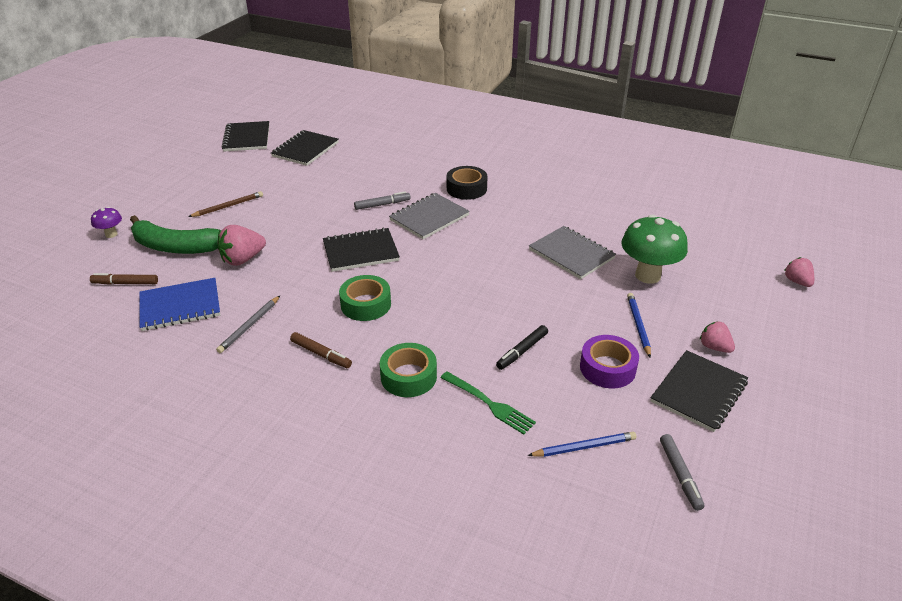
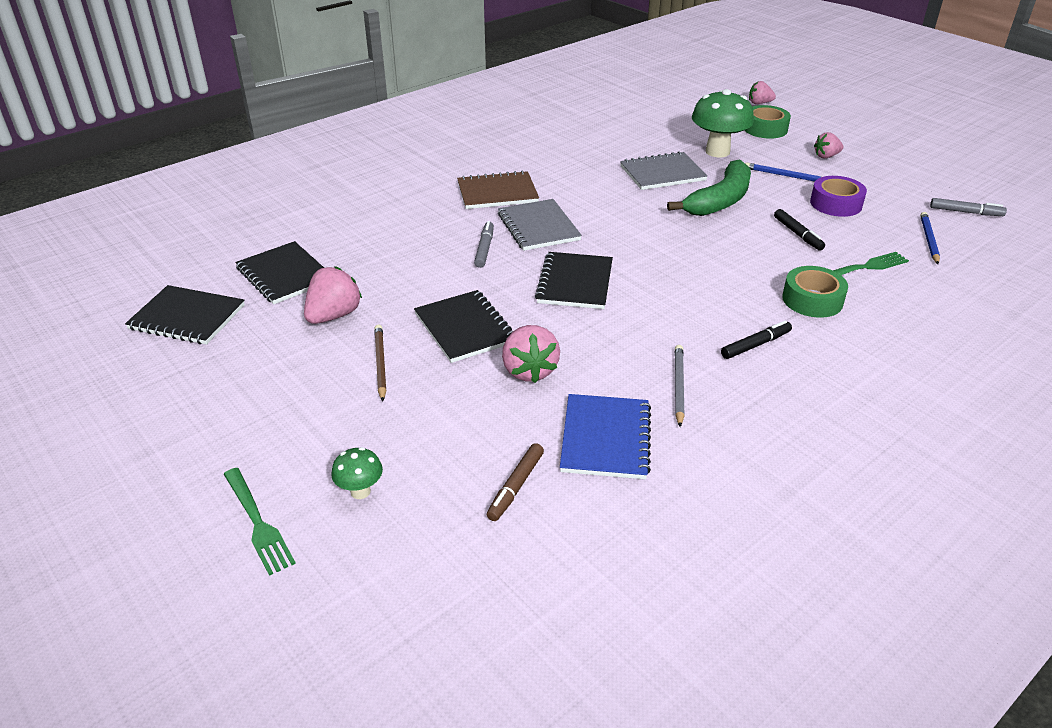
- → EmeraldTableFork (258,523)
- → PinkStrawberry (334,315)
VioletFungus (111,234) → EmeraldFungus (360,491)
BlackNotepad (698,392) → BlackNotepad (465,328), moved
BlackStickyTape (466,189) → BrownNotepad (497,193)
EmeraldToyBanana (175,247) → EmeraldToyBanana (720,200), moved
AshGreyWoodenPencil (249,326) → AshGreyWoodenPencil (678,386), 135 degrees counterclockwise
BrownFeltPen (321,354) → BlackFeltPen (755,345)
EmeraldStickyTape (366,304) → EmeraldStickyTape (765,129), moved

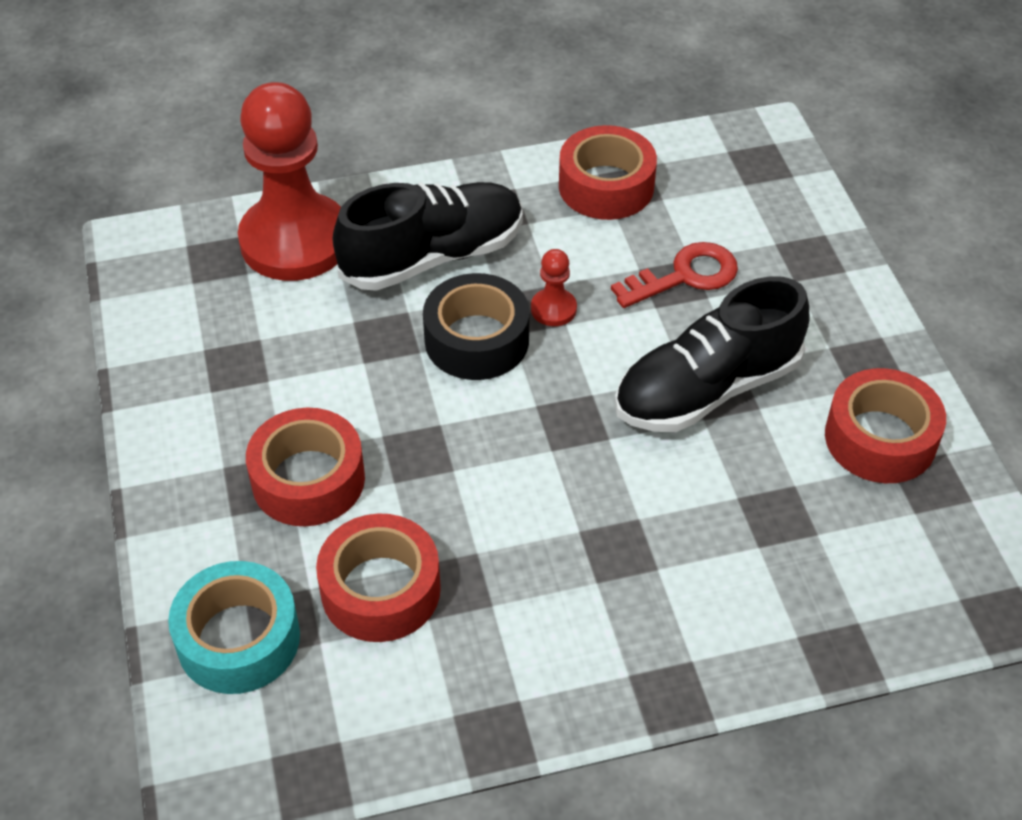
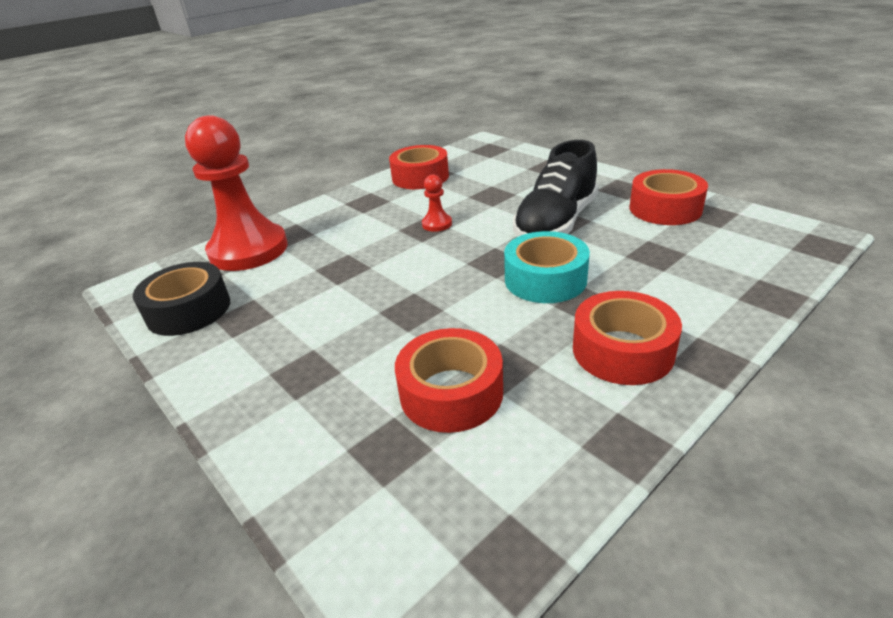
BlackStickyTape (476,340) → BlackStickyTape (189,310), moved
TealStickyTape (238,639) → TealStickyTape (545,279), moved
ScarletStickyTape (308,479) → ScarletStickyTape (622,350), moved
BlackShoe (433,257) → -
ScarletLatchkey (685,276) → -

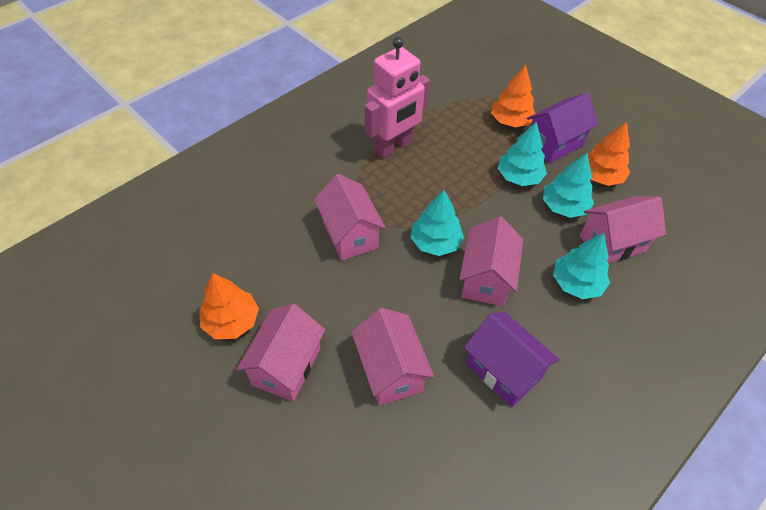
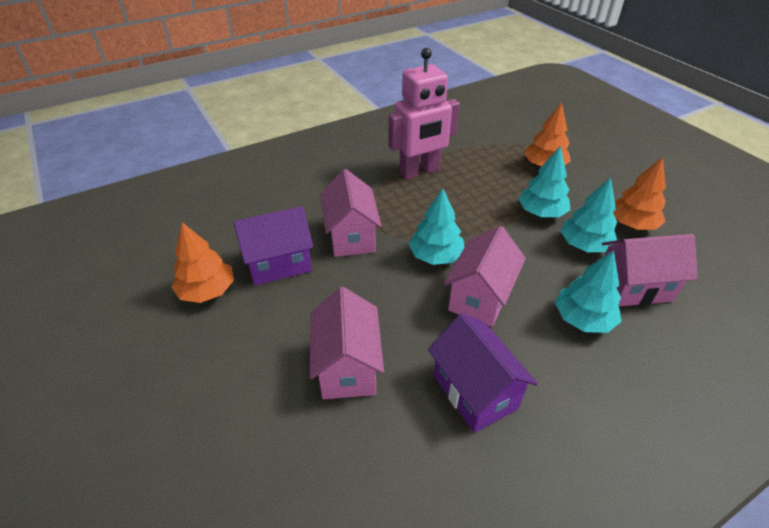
VioletHouse (554,144) → VioletHouse (279,264), moved
PinkHouse (286,366) → -

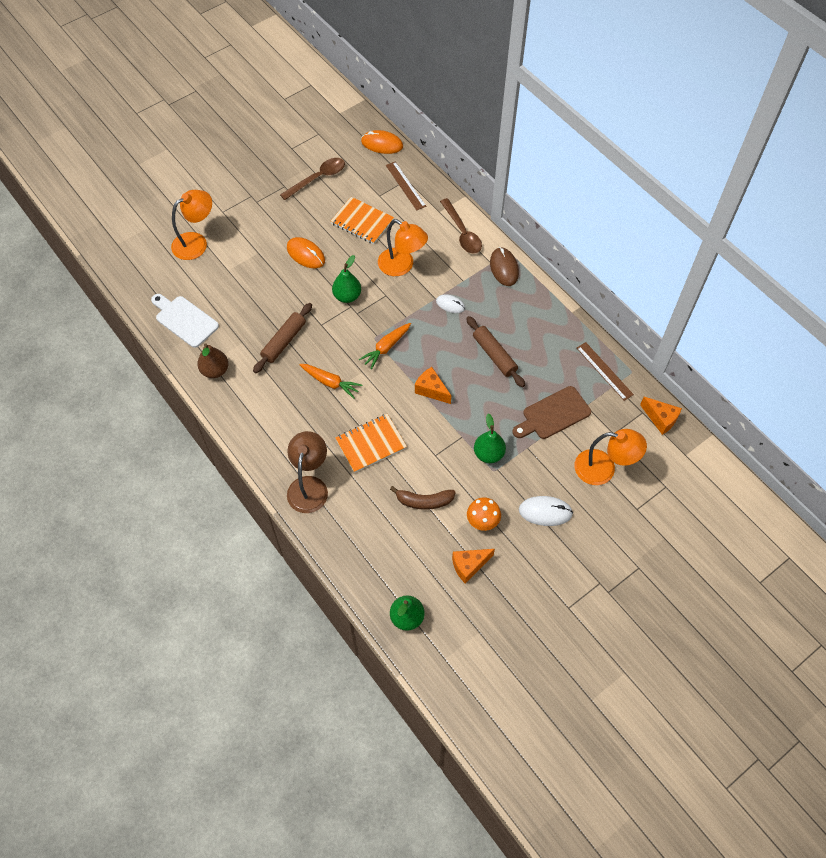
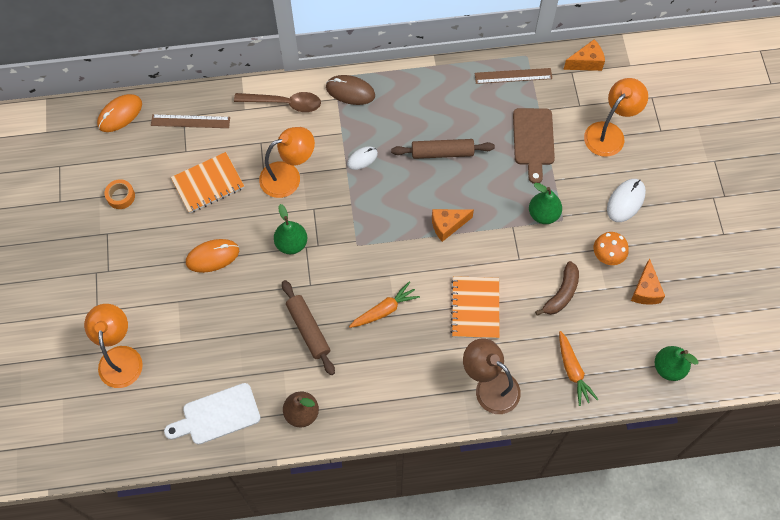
BrownTablespoon (318,178) → OrangeColouredStickyTape (121,196)
OrangeColouredRootVegetable (386,347) → OrangeColouredRootVegetable (572,371), moved

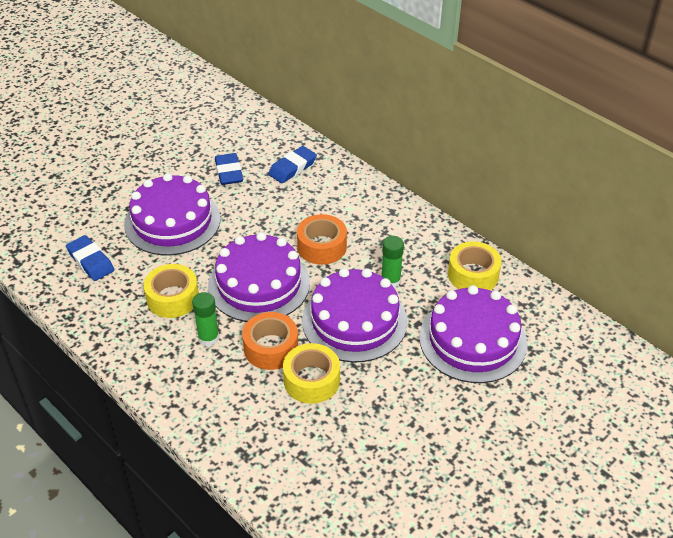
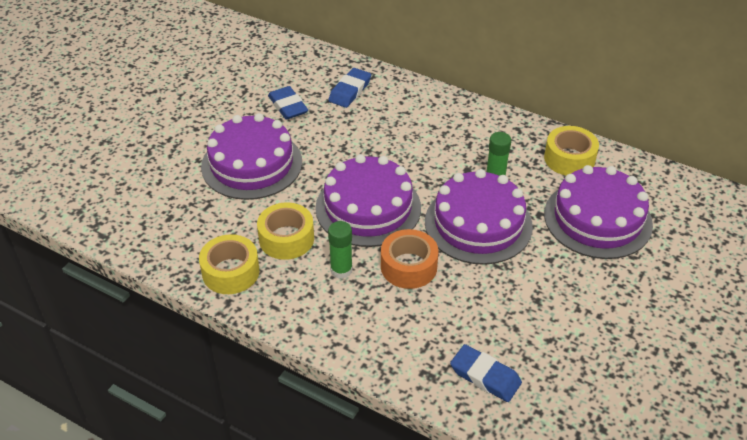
YellowStickyTape (311,380) → YellowStickyTape (230,272), moved
RoyalBlueGumEraser (90,261) → RoyalBlueGumEraser (485,376), moved
OrangeColouredStickyTape (322,247) → -

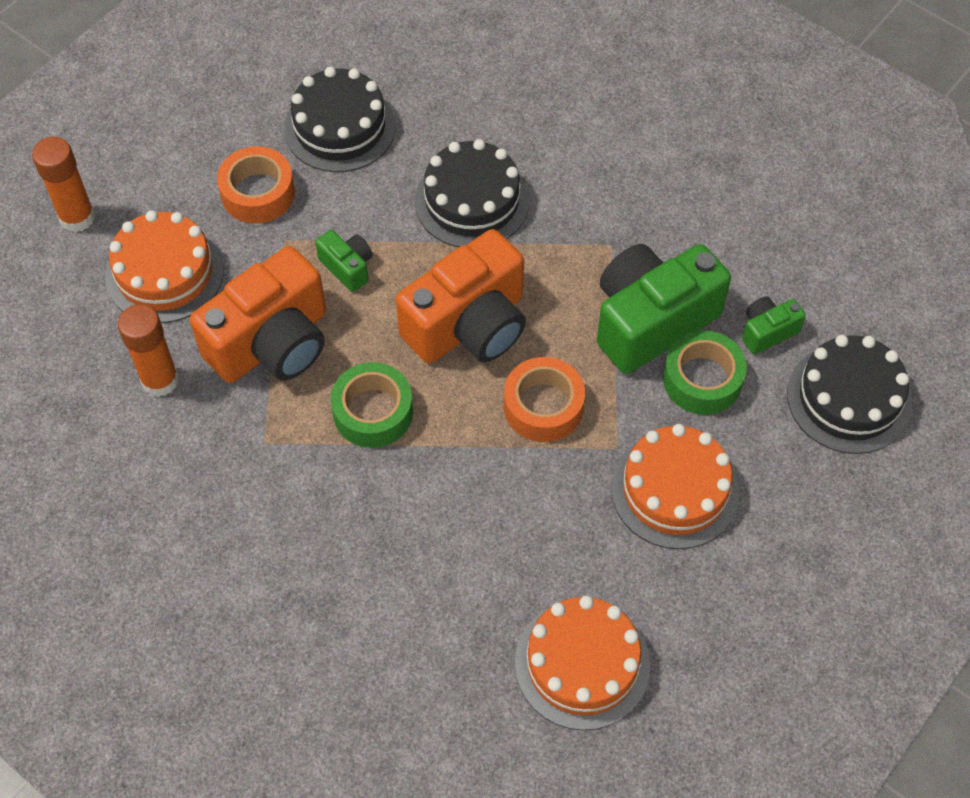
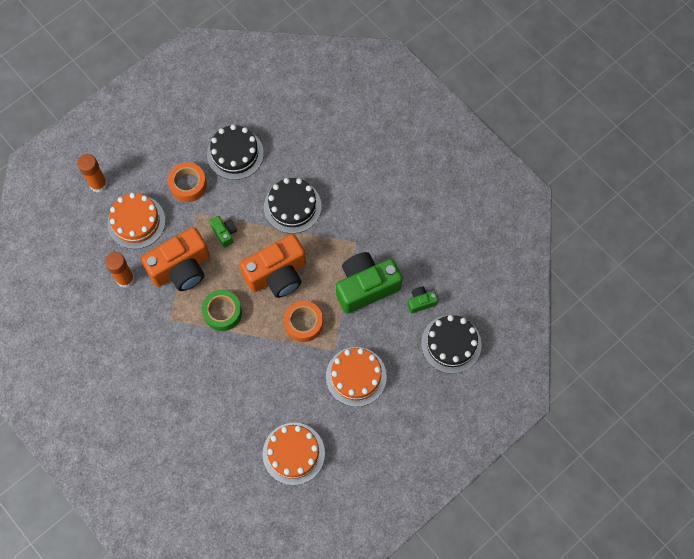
EmeraldStickyTape (702,380) → -

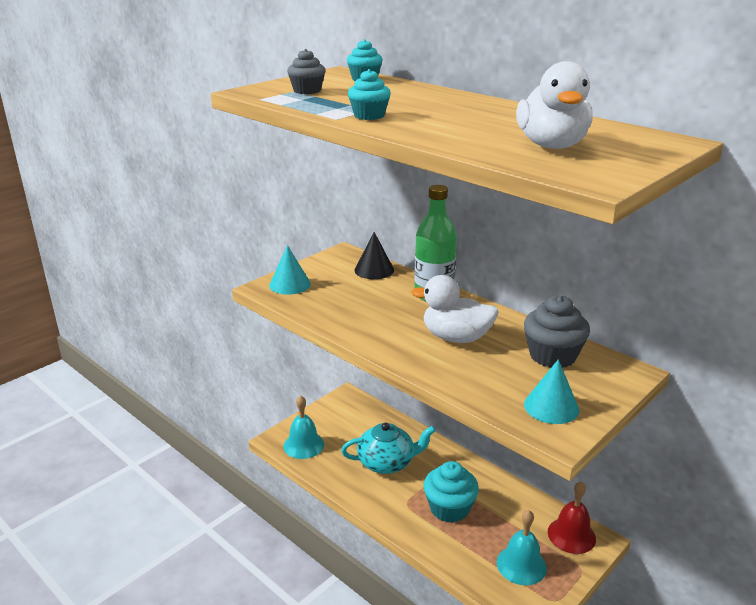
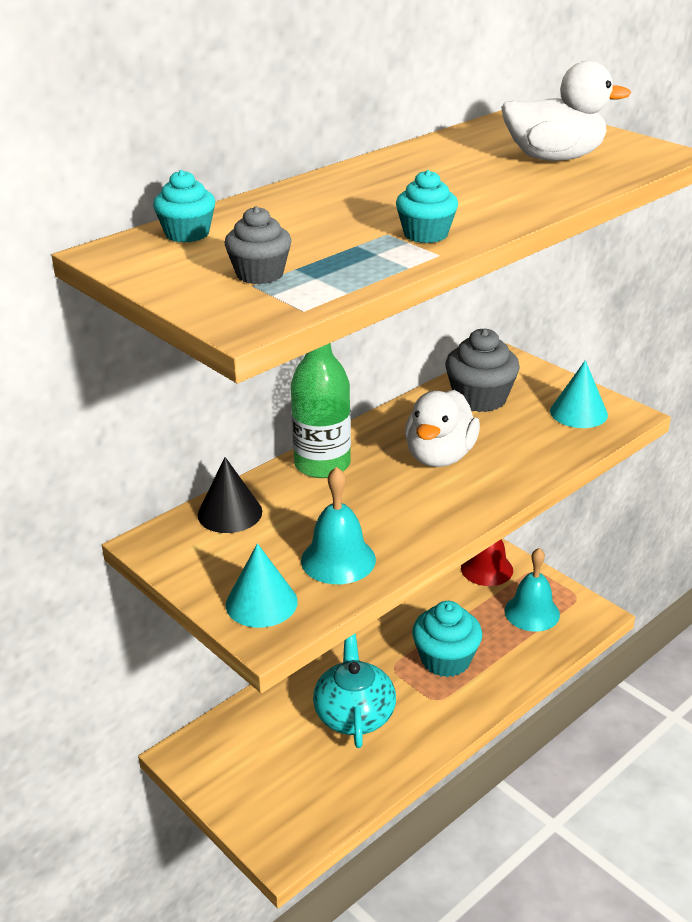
TealHandBell (303,445) → TealHandBell (338,560), moved

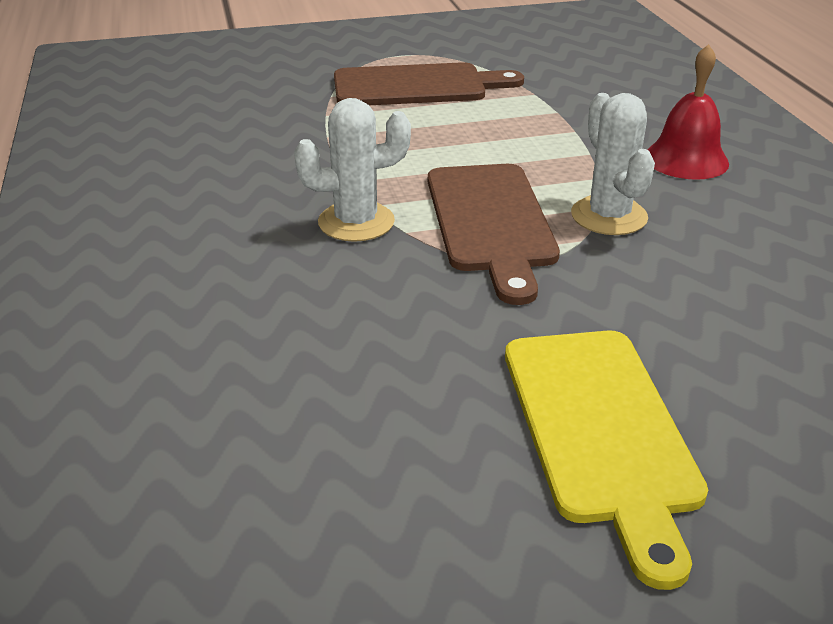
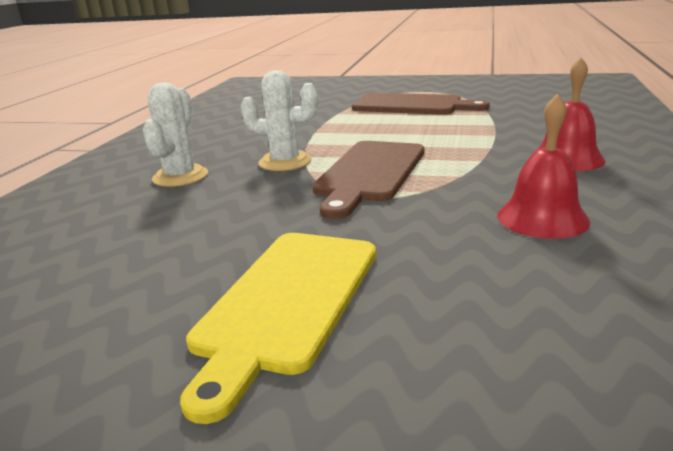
PureWhitePricklyPlant (609,216) → PureWhitePricklyPlant (180,177), moved
- → ScarletHandBell (542,218)

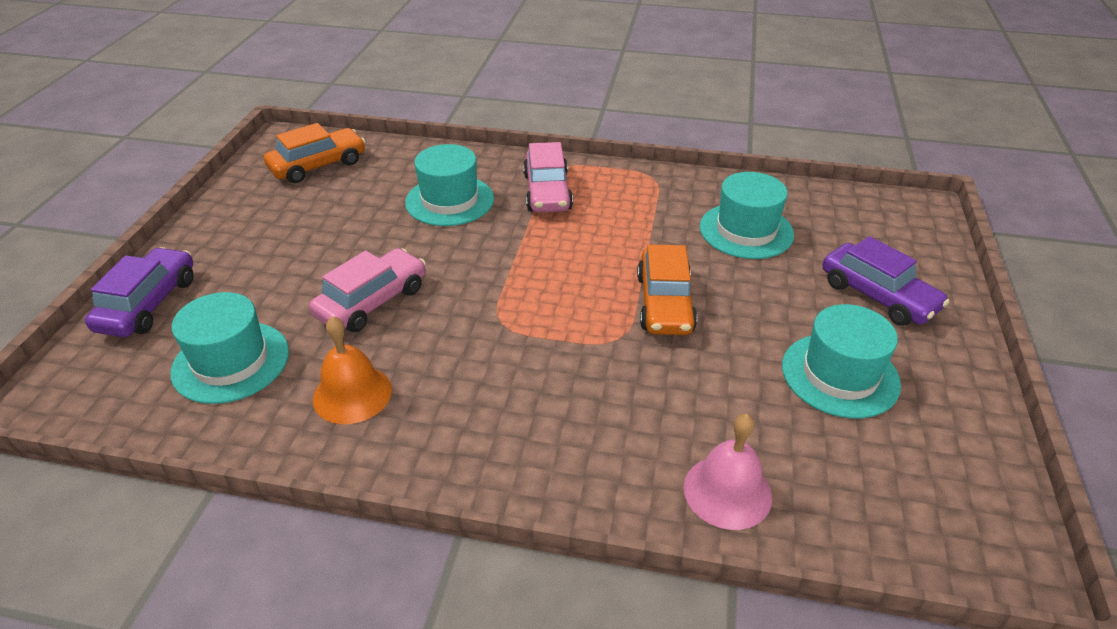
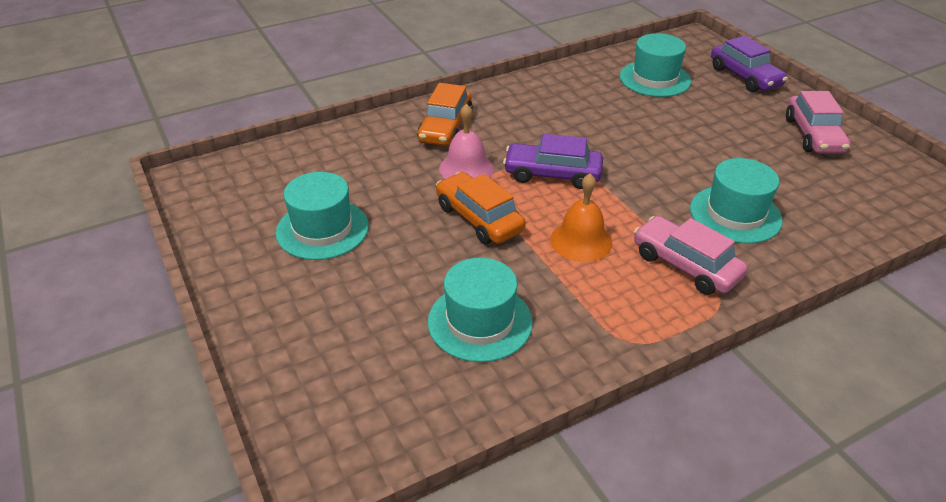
OrangeColouredAutomobile (318,165) → OrangeColouredAutomobile (445,128), moved
PinkHandBell (727,491) → PinkHandBell (466,168), moved
VioletAutomobile (877,296) → VioletAutomobile (552,174), moved
OrangeColouredHandBell (352,394) → OrangeColouredHandBell (581,241), moved
PinkAutomobile (372,302) → PinkAutomobile (813,135), moved

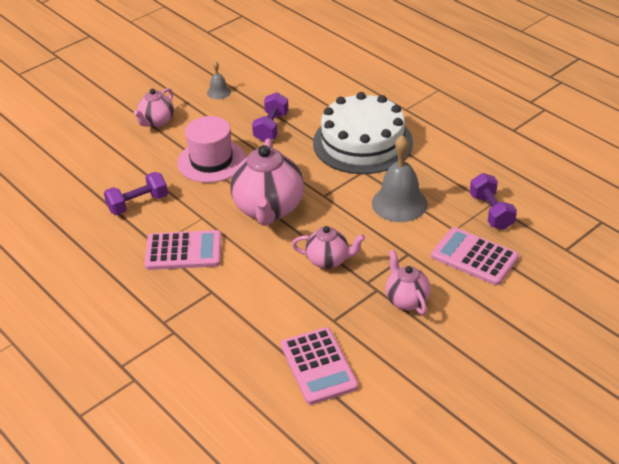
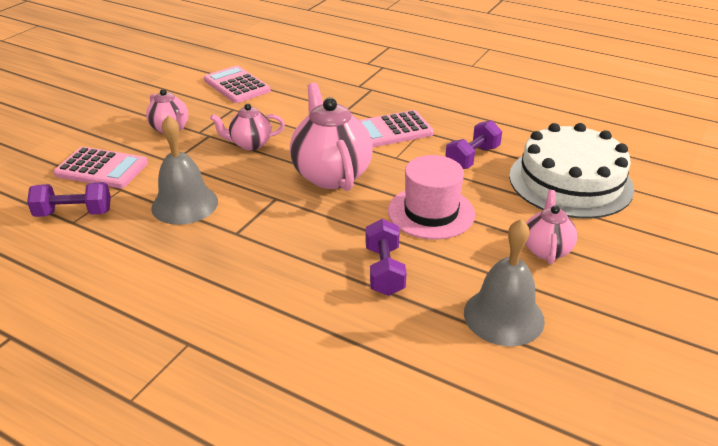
VioletHandWeight (491,212) → VioletHandWeight (74,213), 60 degrees counterclockwise
AshGreyHandBell (219,92) → AshGreyHandBell (503,316), x2.00
PureWhiteGateau (362,142) → PureWhiteGateau (570,182), moved

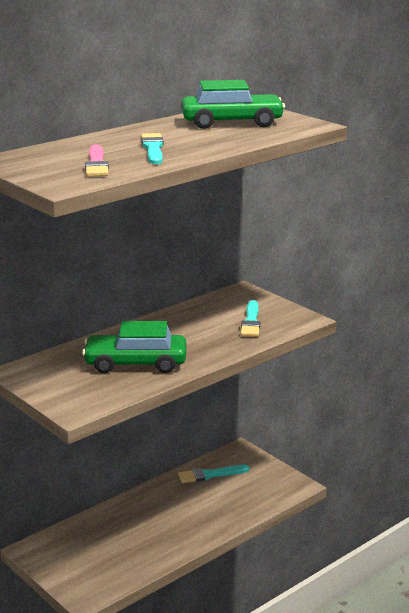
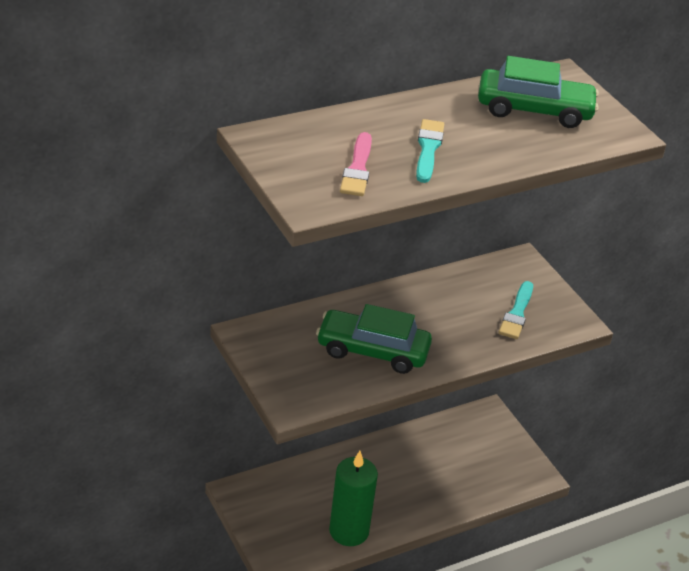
- → EmeraldPillarCandle (349,531)
TealPaintbrush (210,475) → -

